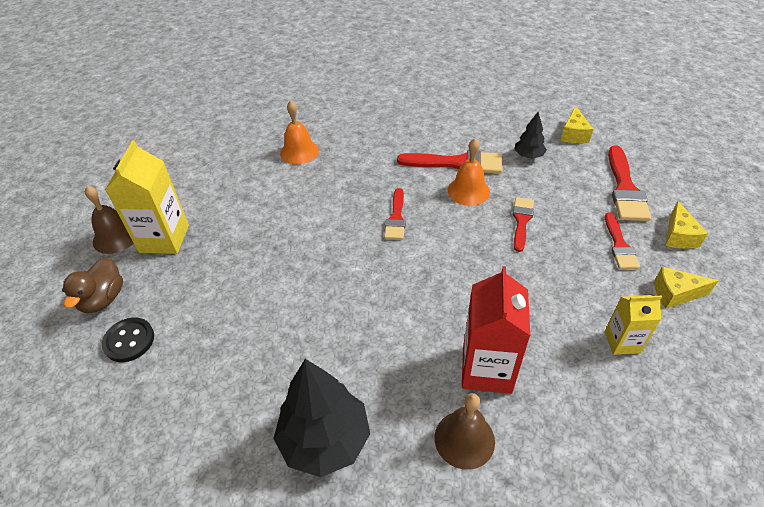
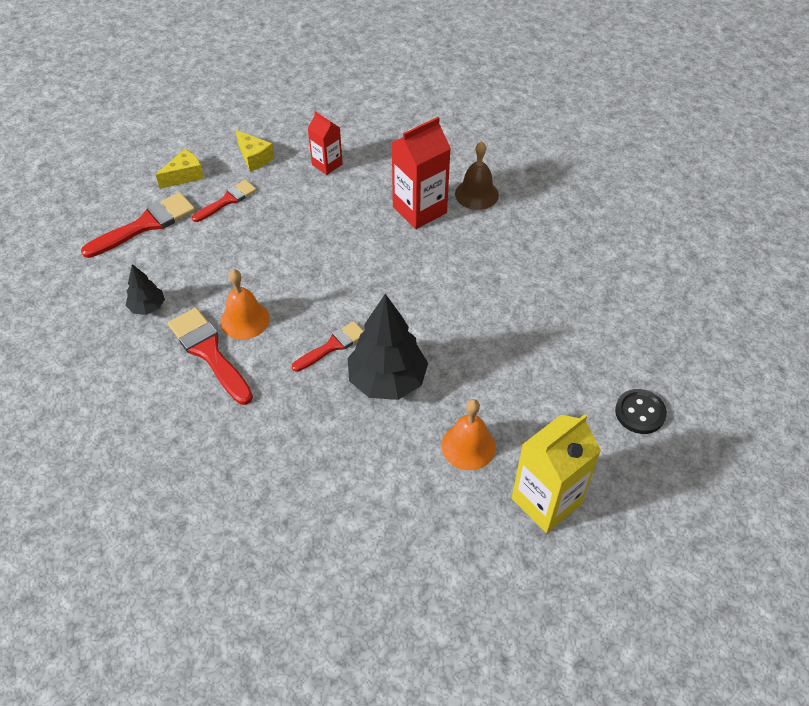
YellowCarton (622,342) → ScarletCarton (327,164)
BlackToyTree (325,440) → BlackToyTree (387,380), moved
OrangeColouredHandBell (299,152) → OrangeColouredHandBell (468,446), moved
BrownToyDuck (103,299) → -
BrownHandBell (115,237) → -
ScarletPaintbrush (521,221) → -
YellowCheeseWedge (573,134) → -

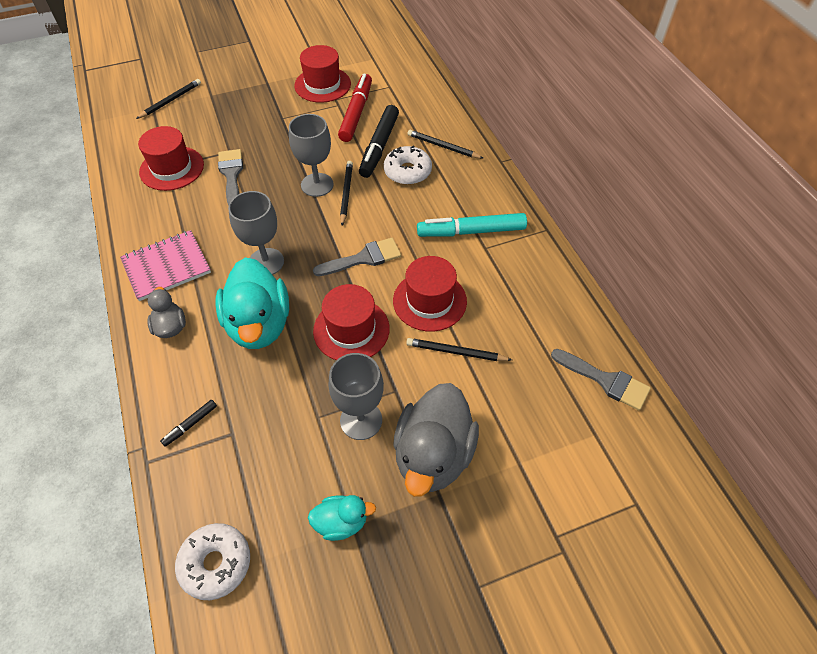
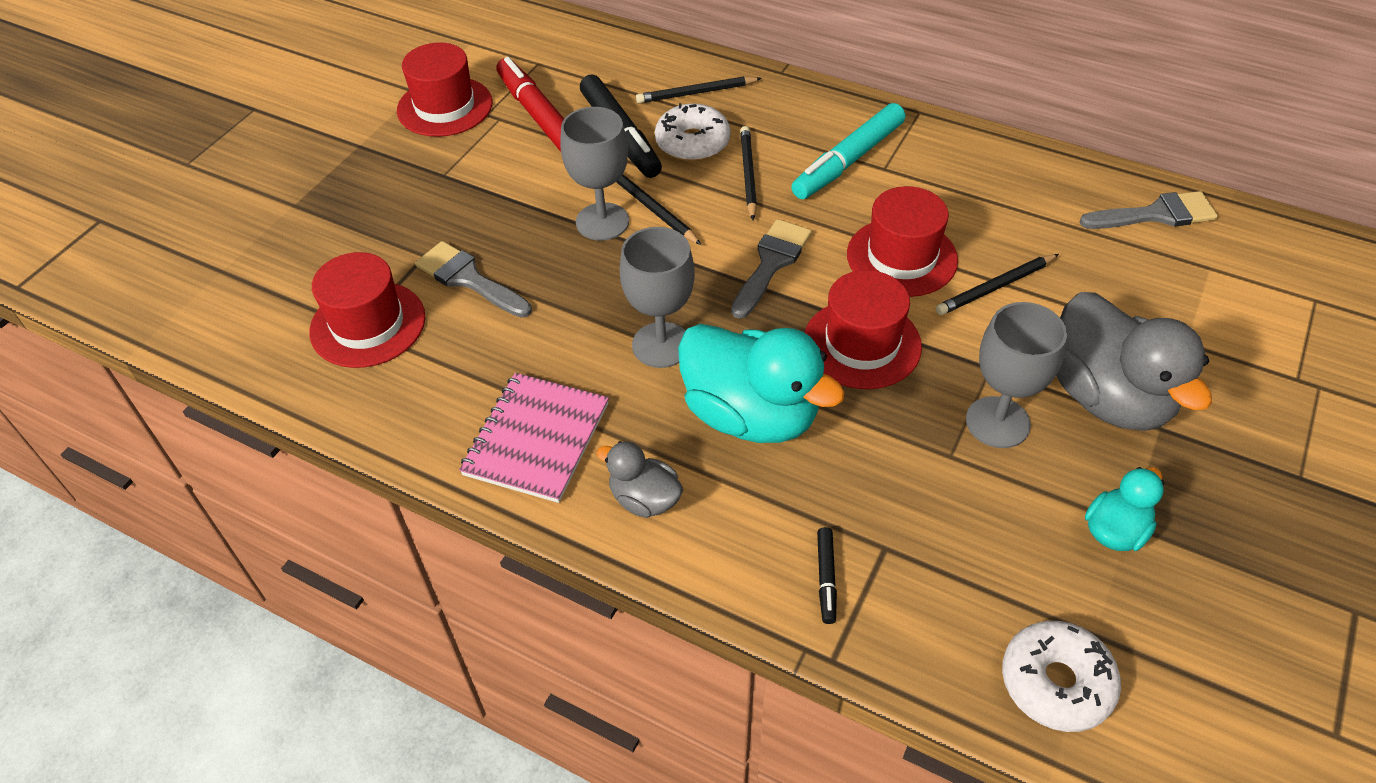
BlackWoodenPencil (171,100) → BlackWoodenPencil (748,174), moved

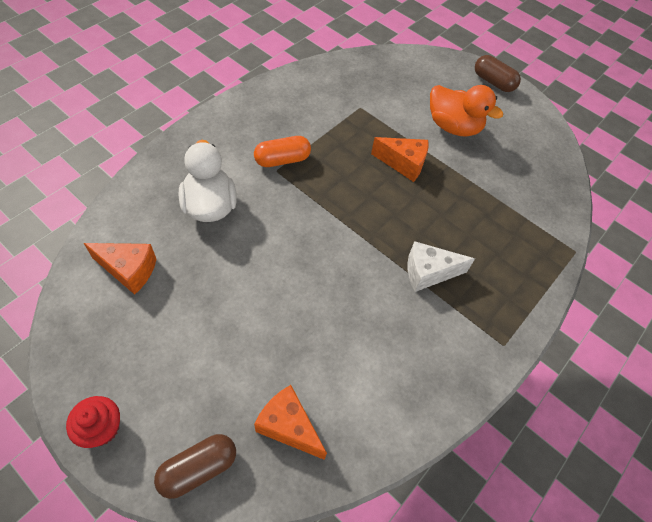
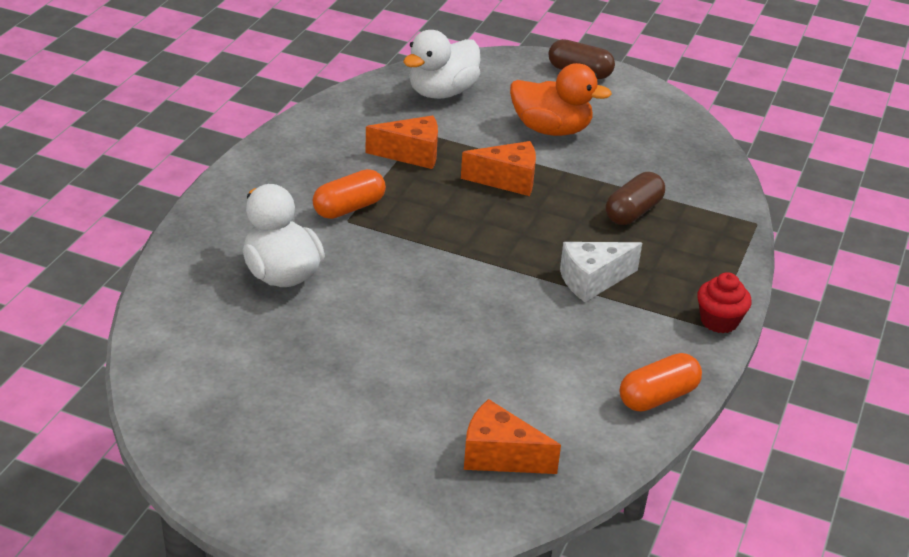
OrangeColouredCheeseWedge (129,270) → OrangeColouredCheeseWedge (411,154), moved
- → PureWhiteToyDuck (442,92)
BrownCapsule (198,468) → BrownCapsule (633,212), moved
- → OrangeColouredCapsule (658,397)
ScarletCupcake (101,428) → ScarletCupcake (719,321), moved

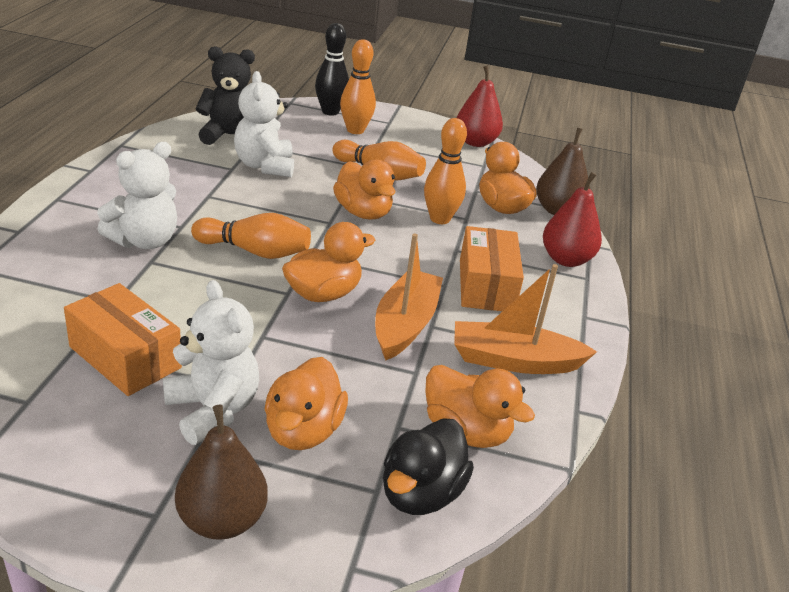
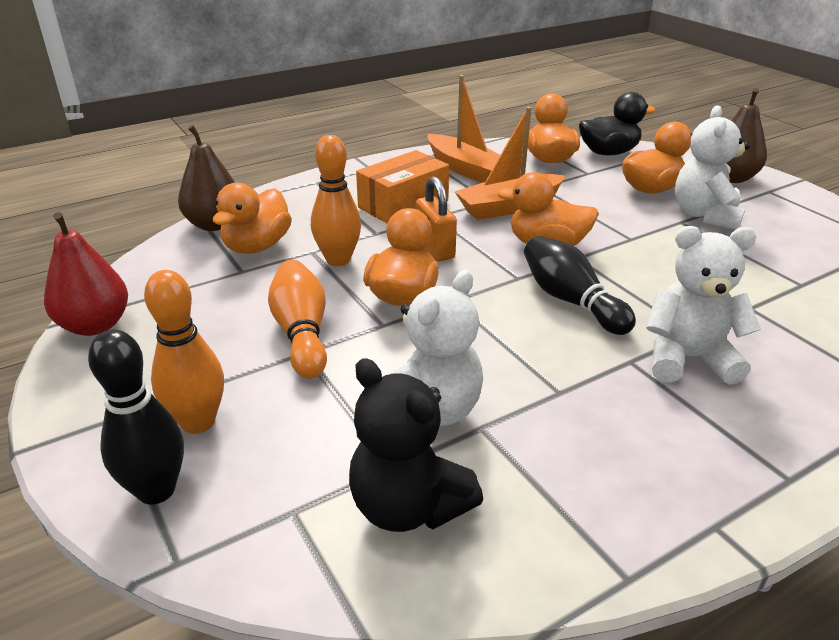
- → OrangeColouredSmallLock (435,249)
OrangeColouredBowlingPin (255,251) → BlackBowlingPin (570,301)
OrangeColouredPackage (125,357) → -
ScarletPear (566,259) → -

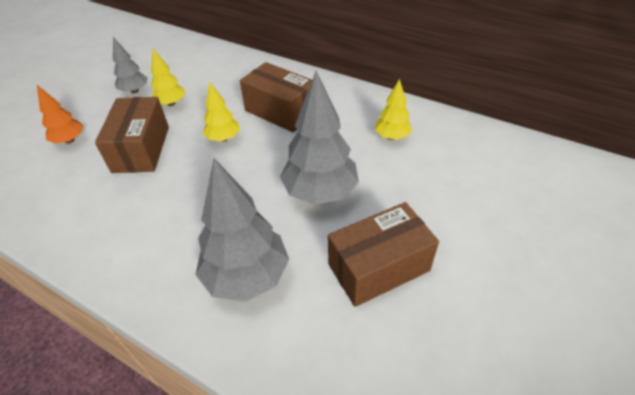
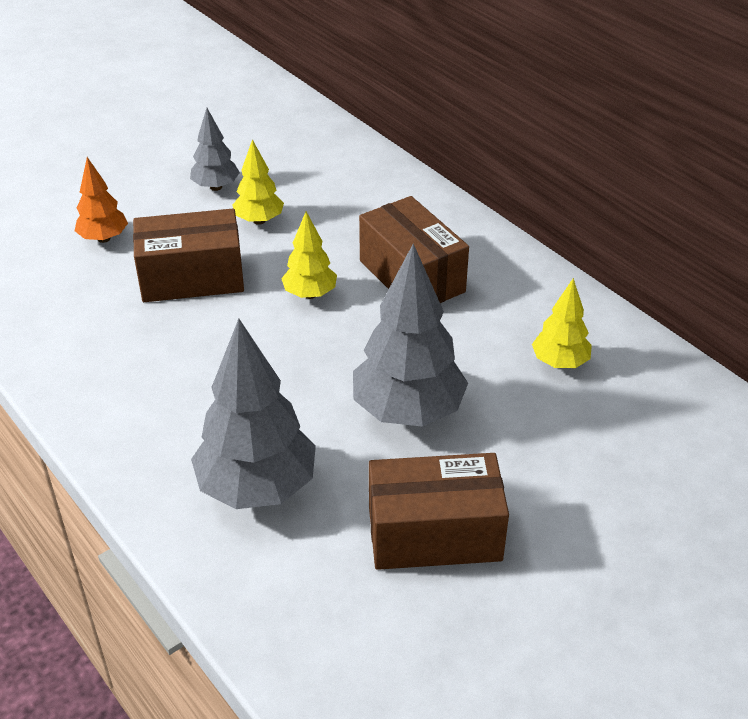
BrownPackage (141,149) → BrownPackage (192,277), 60 degrees clockwise

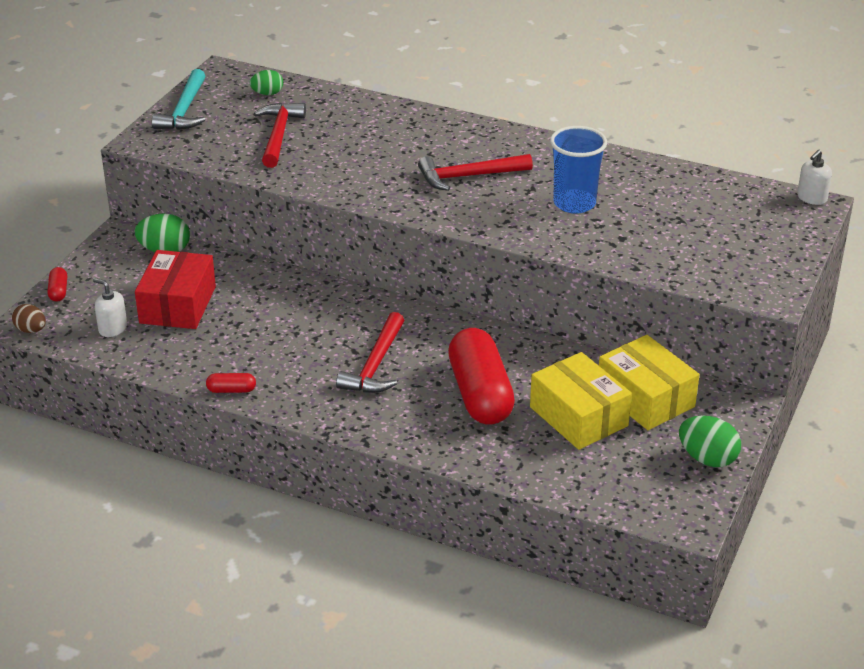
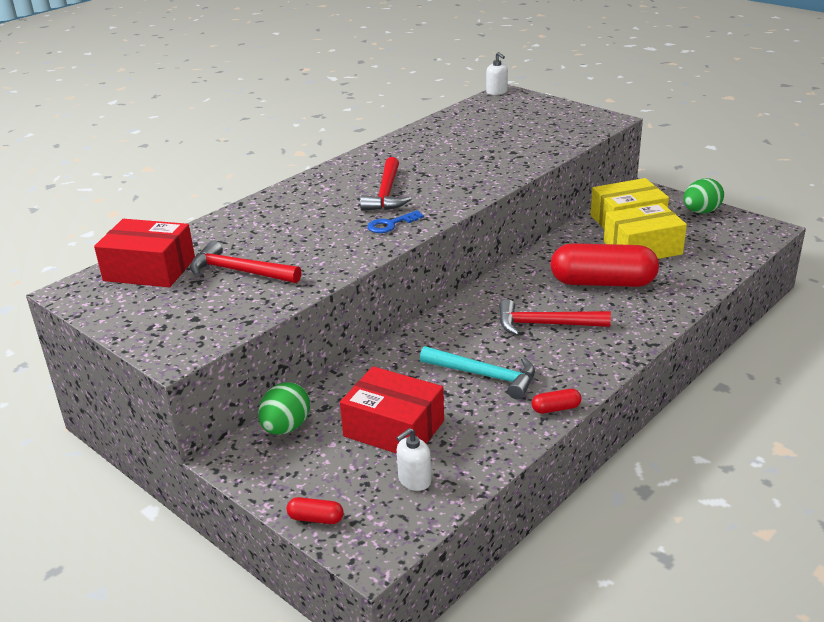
EmeraldToyEgg (267,93) → ScarletPackage (149,269)
- → RoyalBlueLatchkey (391,224)
TealHammer (184,110) → TealHammer (484,375), moved
ScarletHammer (376,365) → ScarletHammer (545,324), 150 degrees clockwise
ScarletCapsule (231,390) → ScarletCapsule (556,408), 60 degrees clockwise
BrownToyEgg (31,330) → -
RoyalBlueTumbler (574,203) → -

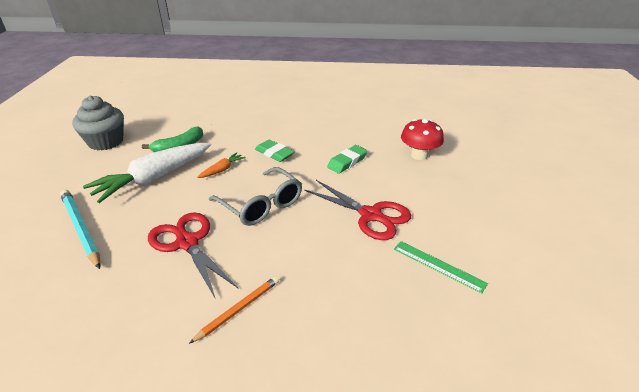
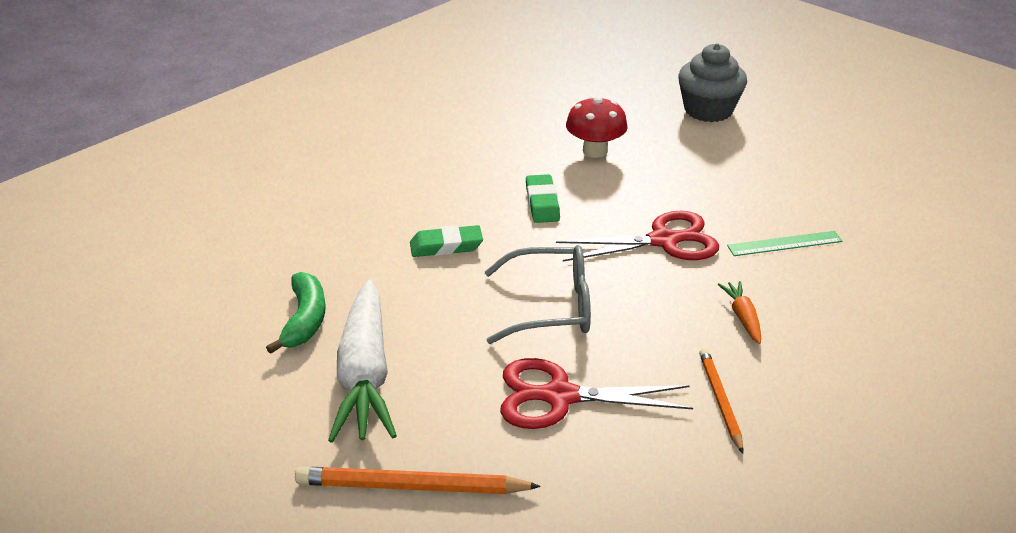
TealWoodenPencil (81,229) → OrangeColouredWoodenPencil (412,486)
AshGreyCupcake (106,142) → AshGreyCupcake (708,110), moved
OrangeColouredRootVegetable (222,169) → OrangeColouredRootVegetable (742,317), moved

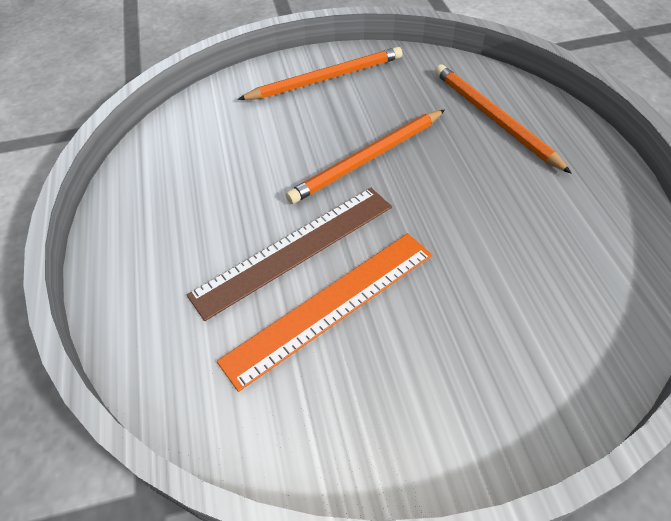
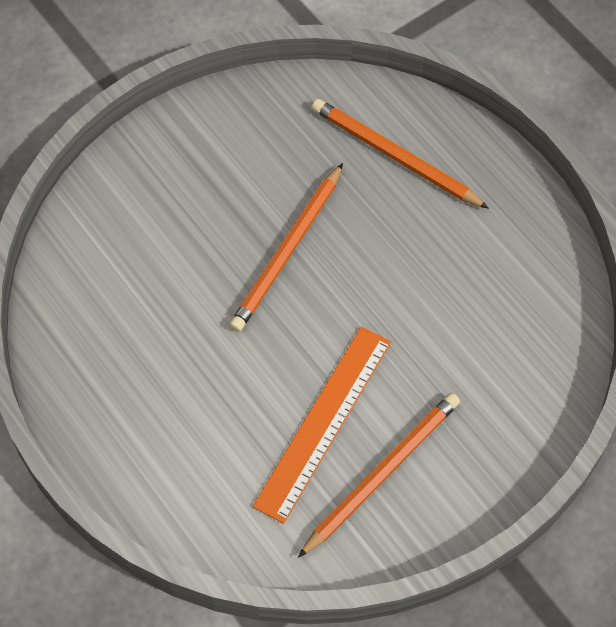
OrangeColouredWoodenPencil (325,78) → OrangeColouredWoodenPencil (381,474), moved
BrownStraightedge (295,249) → -

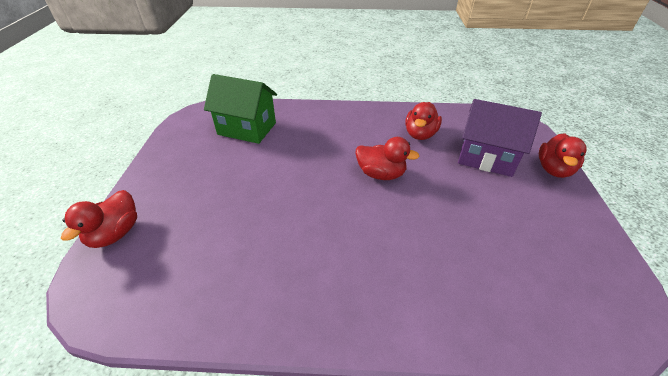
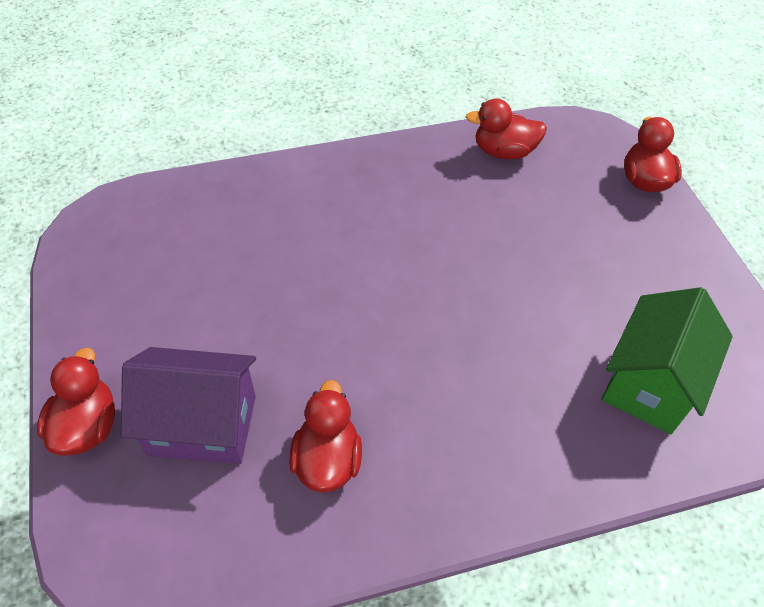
ScarletToyDuck (381,174) → ScarletToyDuck (503,152), moved
EmeraldHouse (247,128) → EmeraldHouse (650,383), 60 degrees counterclockwise

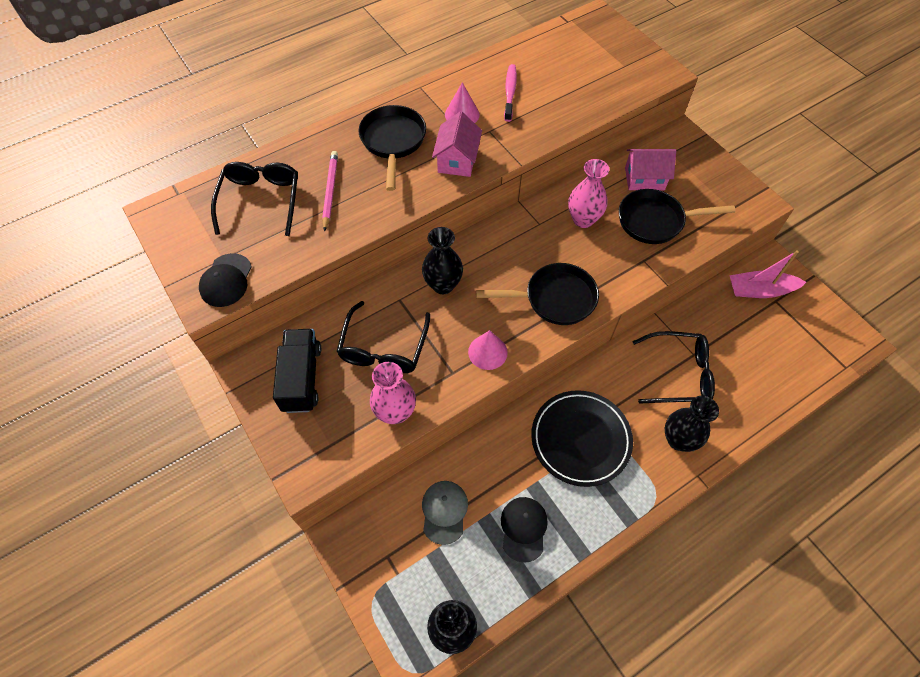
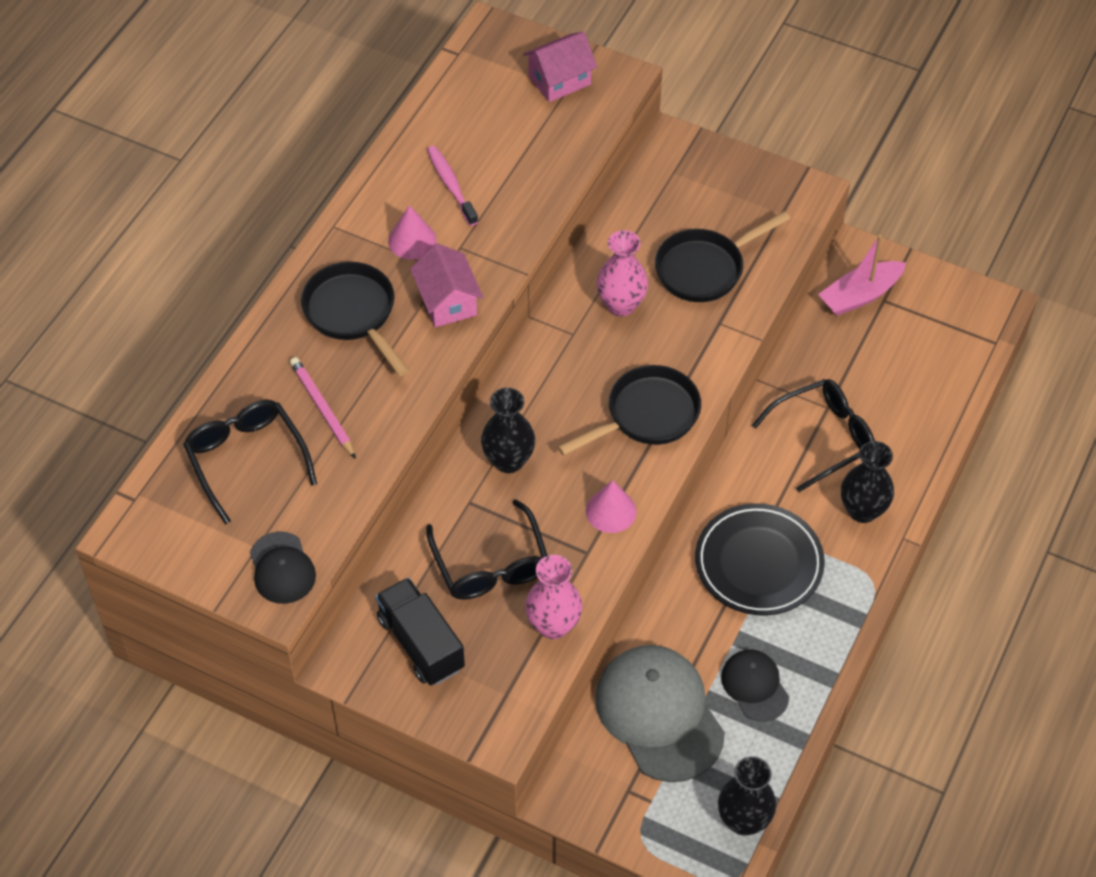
PinkHouse (644,179) → PinkHouse (559,80), moved
AshGreyBaseballCap (444,511) → AshGreyBaseballCap (659,714), x1.88

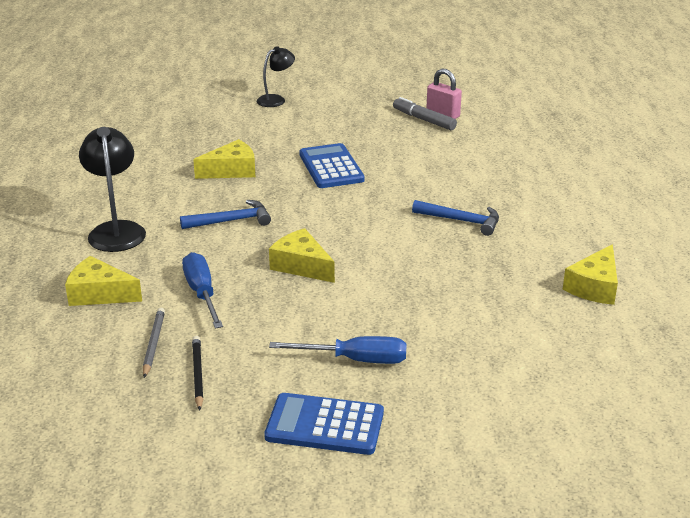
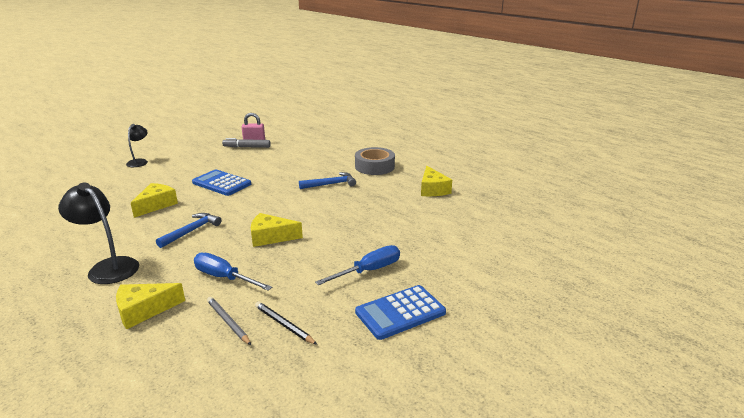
- → AshGreyStickyTape (374,166)

